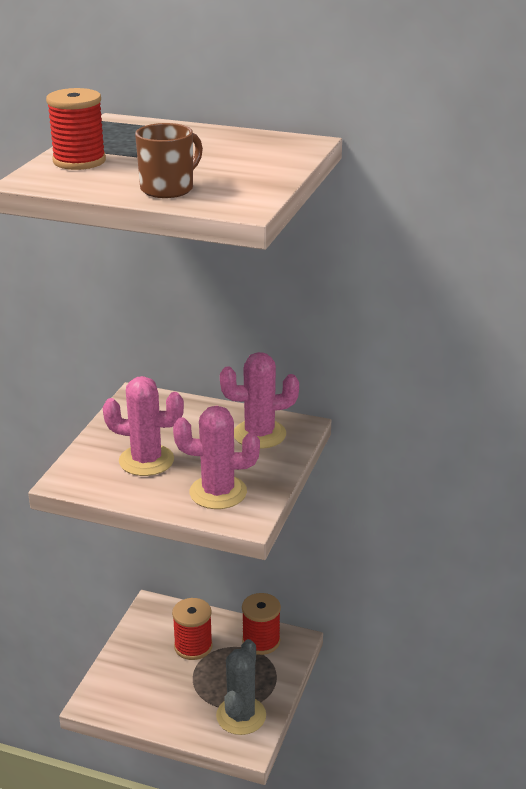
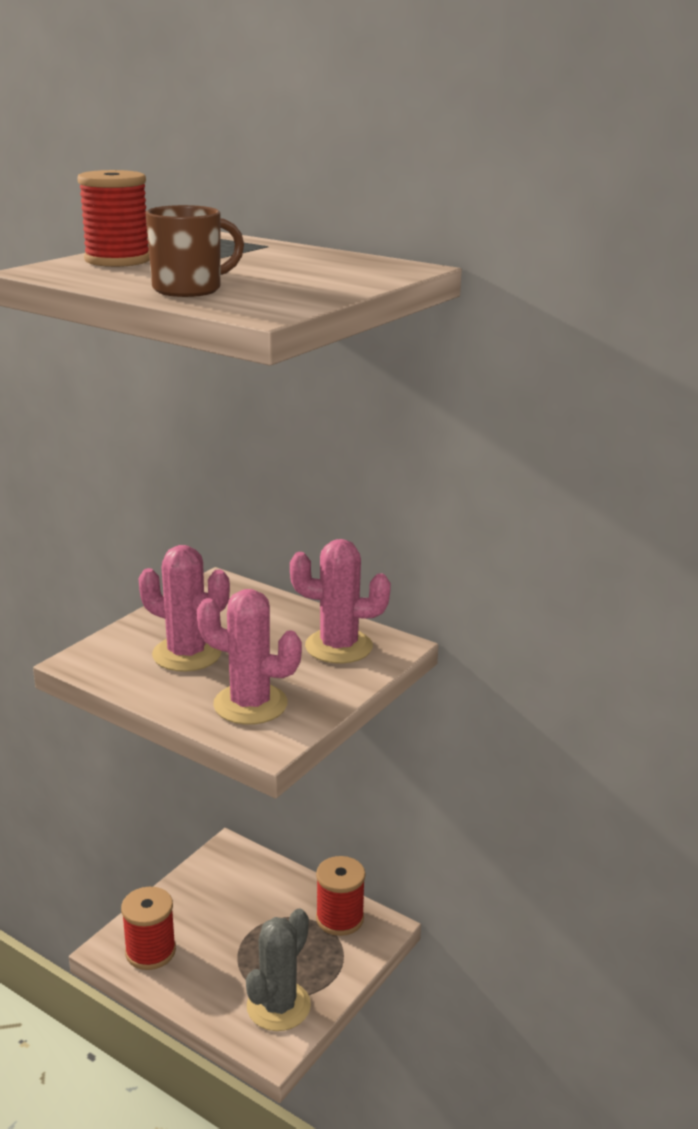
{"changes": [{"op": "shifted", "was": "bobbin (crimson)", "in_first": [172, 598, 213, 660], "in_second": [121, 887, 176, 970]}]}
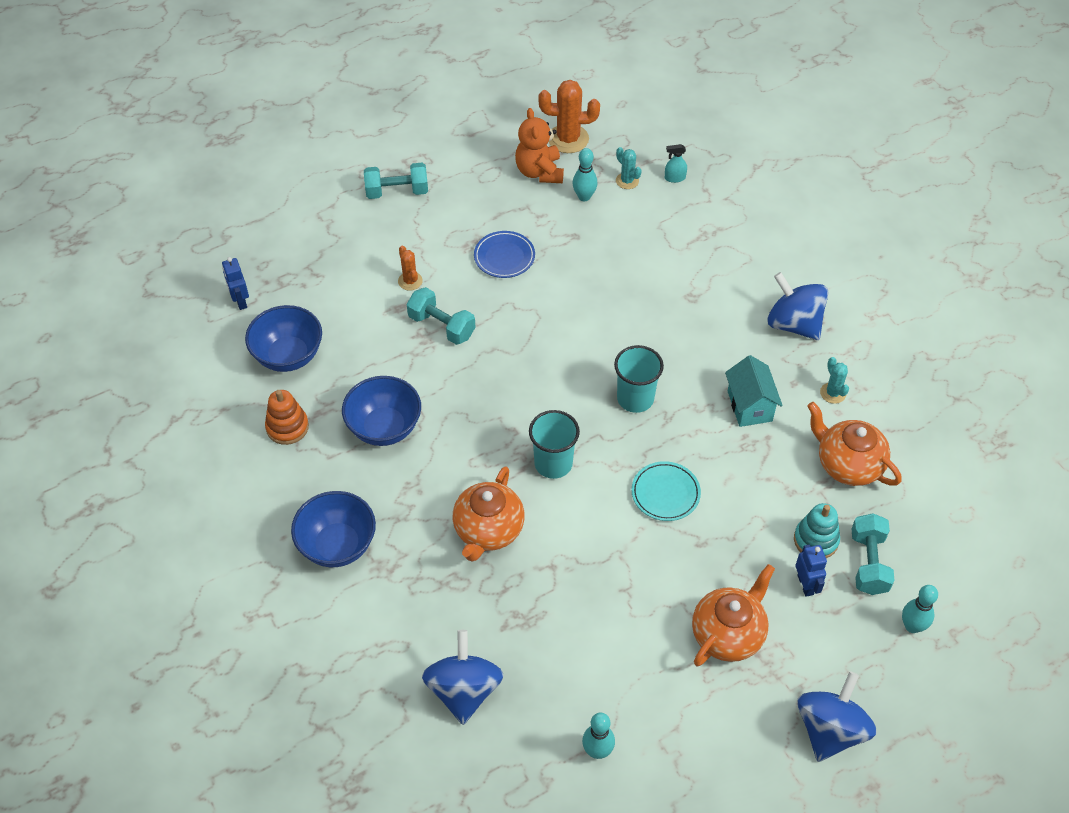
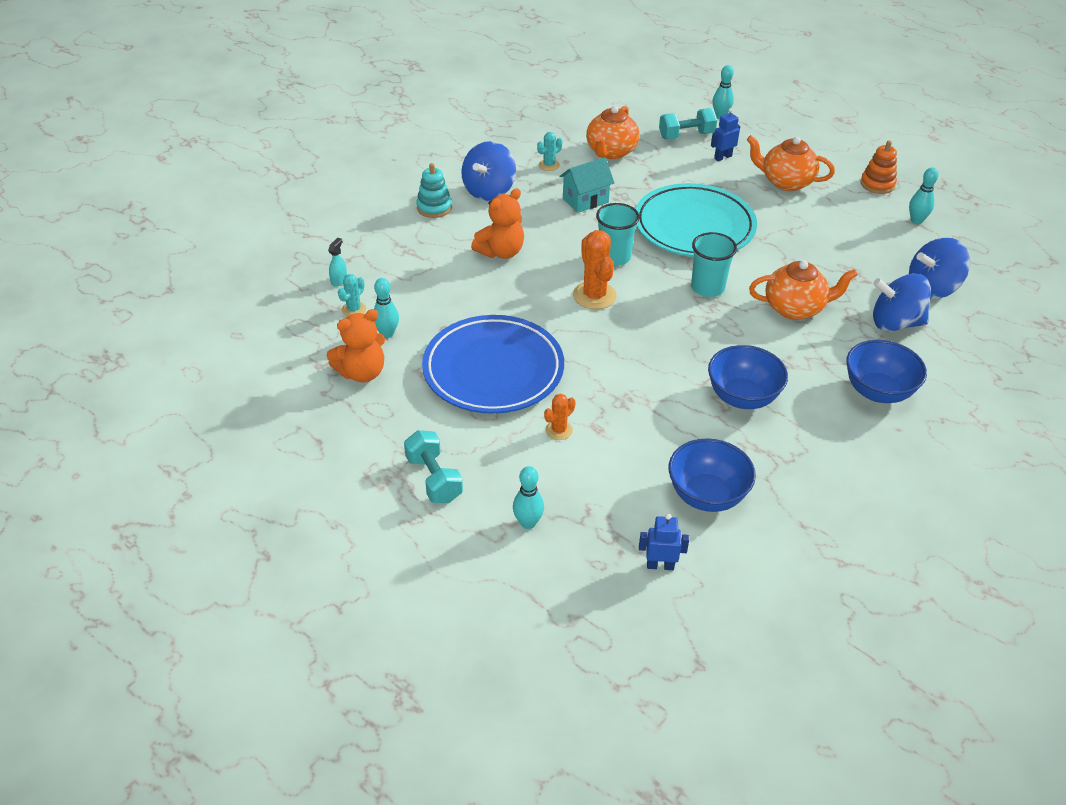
{"changes": [{"op": "rotated", "was": "toy robot (royal blue)", "in_first": [222, 257, 249, 310], "in_second": [639, 514, 689, 570], "clockwise": -135}, {"op": "shifted", "was": "stacking toy (orange-coloured)", "in_first": [265, 390, 309, 445], "in_second": [861, 140, 897, 194]}, {"op": "gone", "was": "hand weight (teal)", "in_first": [407, 287, 476, 345]}, {"op": "scaled", "was": "plate (royal blue)", "in_first": [474, 231, 535, 278], "in_second": [422, 315, 564, 414], "ratio": 2.16}, {"op": "shifted", "was": "prickly plant (orange-coloured)", "in_first": [539, 80, 600, 153], "in_second": [573, 230, 617, 310]}, {"op": "scaled", "was": "plate (teal)", "in_first": [631, 461, 701, 521], "in_second": [636, 183, 757, 257], "ratio": 2.16}, {"op": "rotated", "was": "spray cleaner (teal)", "in_first": [665, 144, 687, 183], "in_second": [328, 238, 347, 287], "clockwise": -135}, {"op": "shifted", "was": "stacking toy (teal)", "in_first": [794, 503, 840, 558], "in_second": [416, 163, 452, 218]}, {"op": "shifted", "was": "whirligig (royal blue)", "in_first": [797, 671, 877, 762], "in_second": [873, 274, 931, 332]}, {"op": "new", "now": "teddy (orange-coloured)", "in_second": [471, 188, 524, 259]}, {"op": "new", "now": "bowling pin (teal)", "in_second": [513, 466, 544, 529]}]}
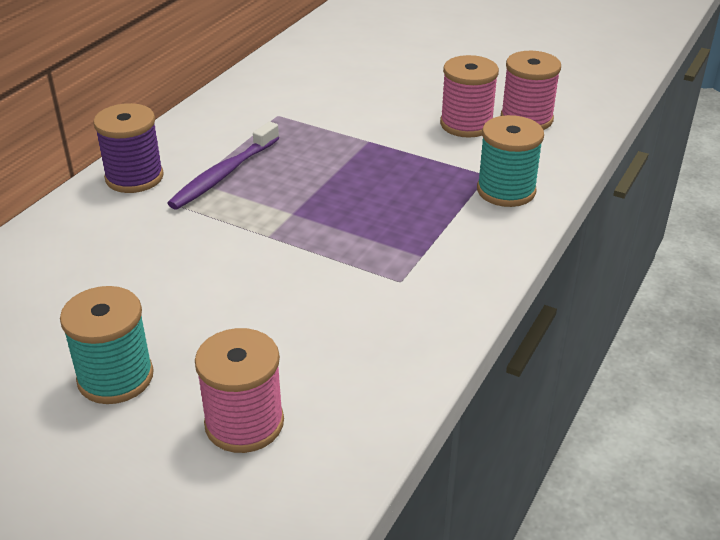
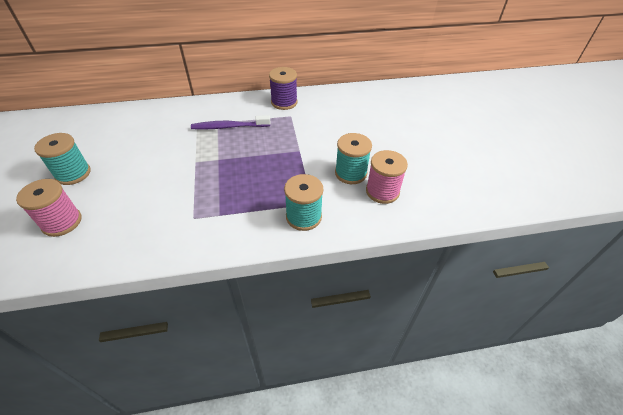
{"changes": [{"op": "shifted", "was": "bobbin (violet)", "in_first": [93, 103, 164, 193], "in_second": [269, 67, 298, 110]}, {"op": "repainted", "was": "bobbin (rose-pink)", "now": "bobbin (teal)", "in_first": [440, 55, 499, 138], "in_second": [335, 133, 372, 184]}]}
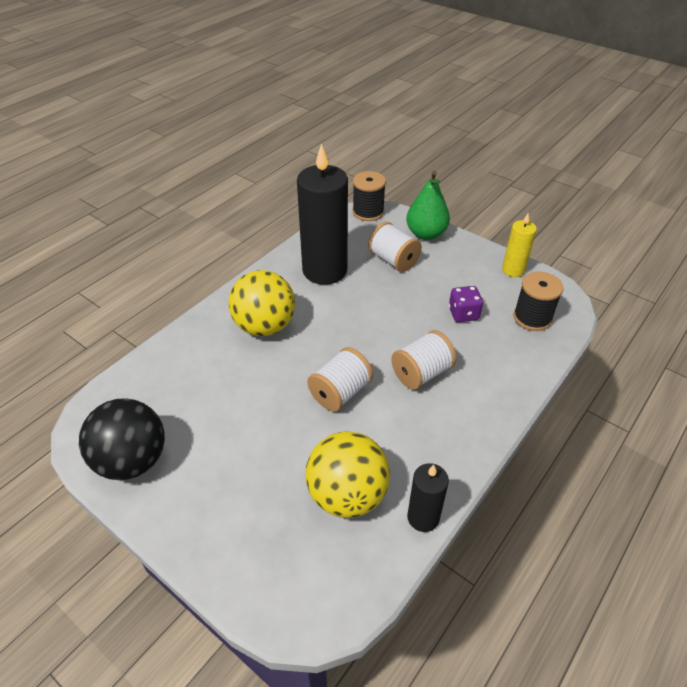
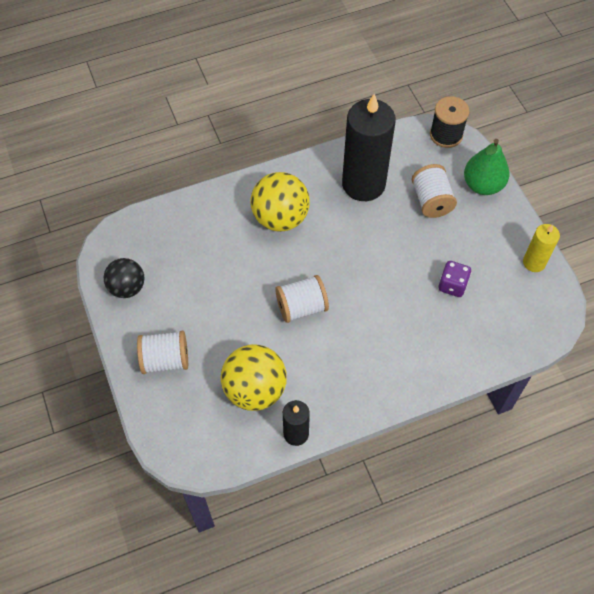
{"changes": [{"op": "scaled", "was": "ball (black)", "in_first": [79, 398, 165, 480], "in_second": [104, 258, 145, 298], "ratio": 0.65}, {"op": "shifted", "was": "bobbin (pure white)", "in_first": [391, 330, 457, 390], "in_second": [137, 331, 188, 374]}, {"op": "gone", "was": "bobbin (black)", "in_first": [513, 272, 564, 331]}]}
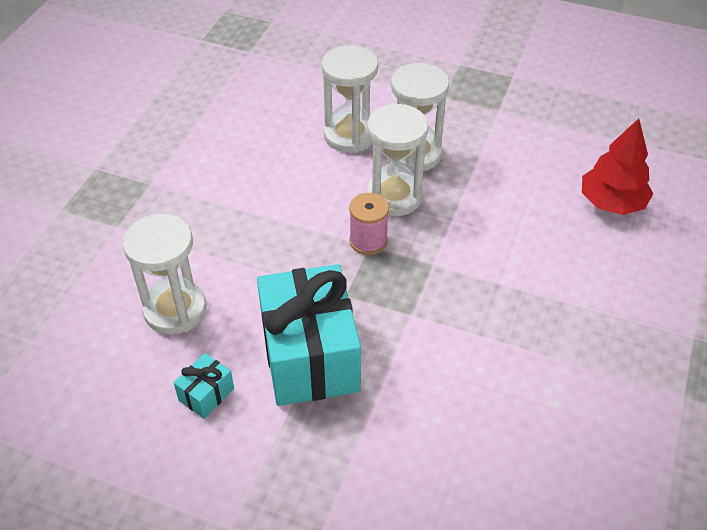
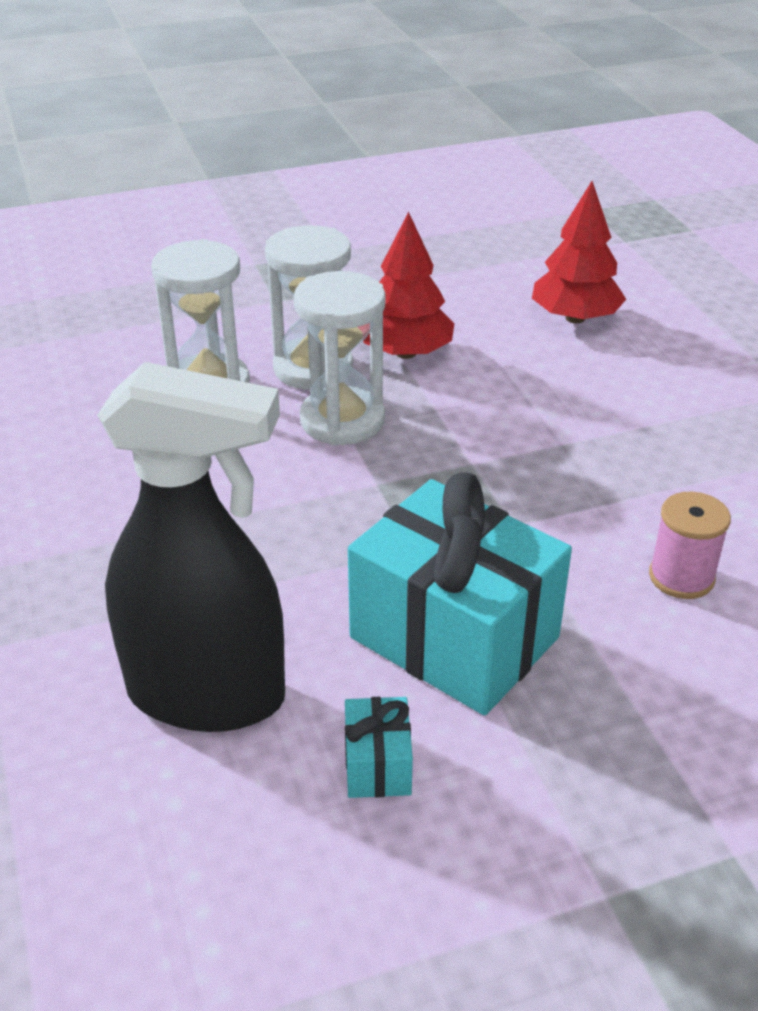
{"changes": [{"op": "swapped", "was": "sand timer (pure white)", "now": "spray cleaner (black)", "in_first": [123, 214, 206, 335], "in_second": [97, 362, 285, 732]}, {"op": "shifted", "was": "bobbin (rose-pink)", "in_first": [349, 193, 389, 255], "in_second": [649, 492, 731, 599]}, {"op": "new", "now": "toy tree (crimson)", "in_second": [363, 212, 455, 359]}]}
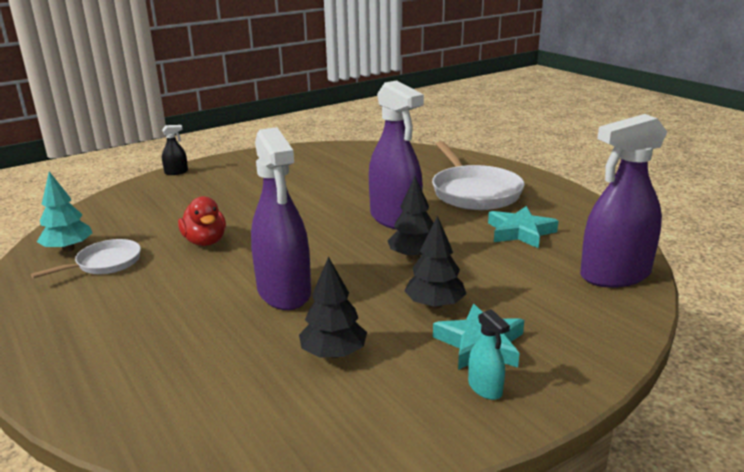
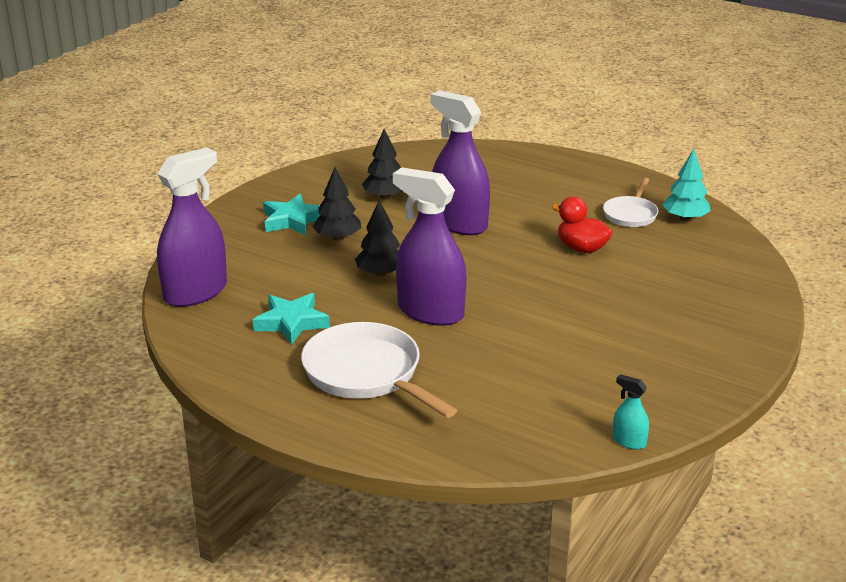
{"changes": [{"op": "gone", "was": "spray cleaner (black)", "in_first": [162, 125, 188, 175]}, {"op": "shifted", "was": "spray cleaner (teal)", "in_first": [468, 309, 510, 400], "in_second": [613, 374, 649, 450]}]}
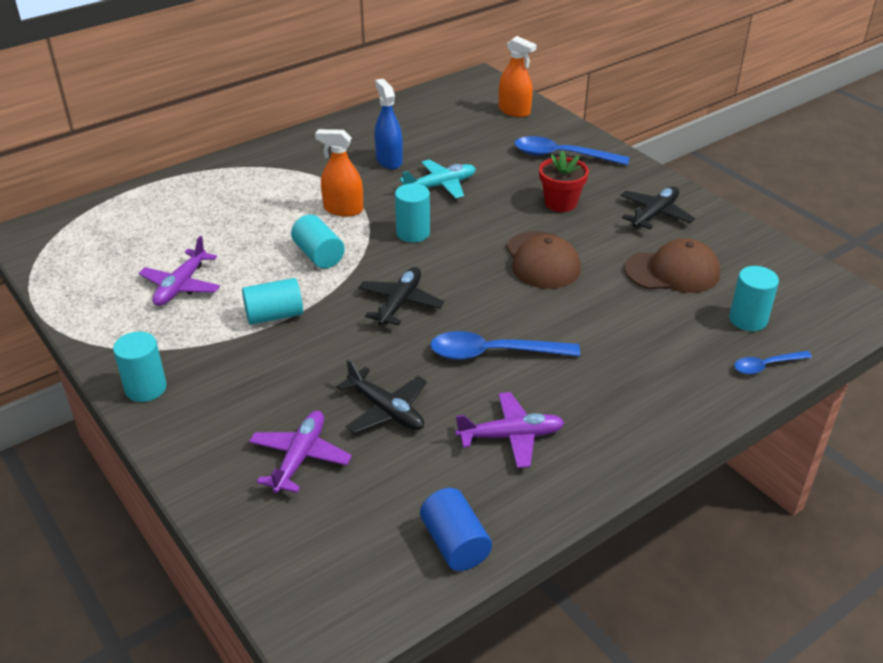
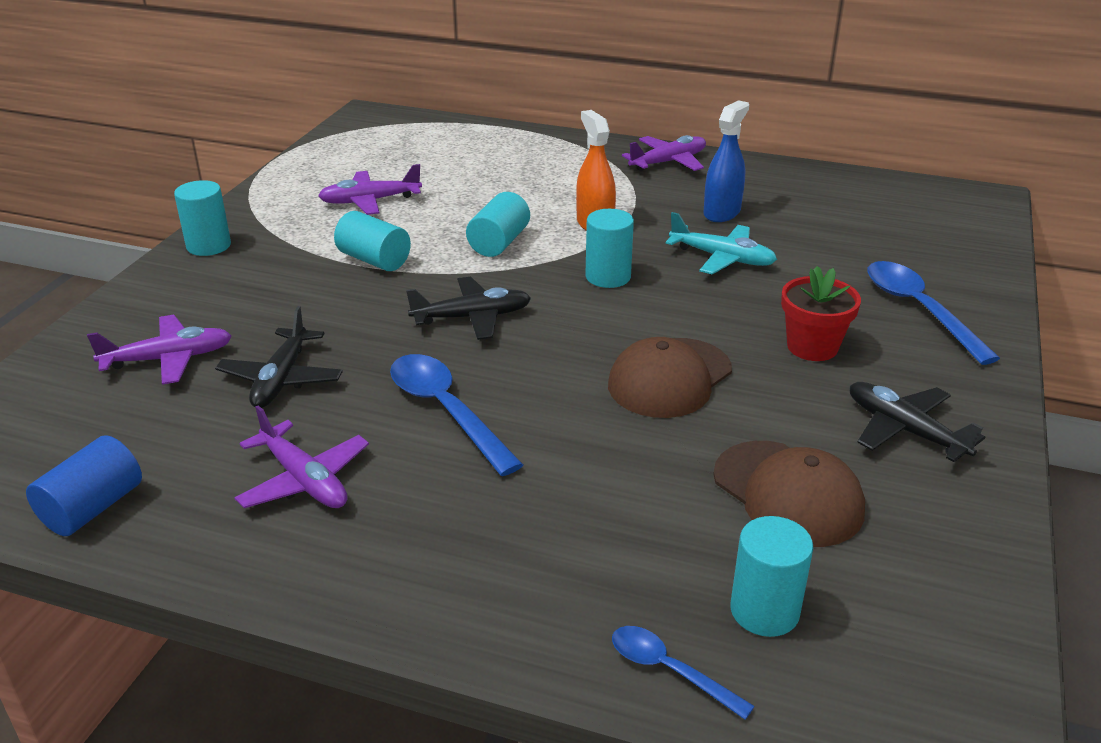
{"changes": [{"op": "gone", "was": "spray cleaner (orange-coloured)", "in_first": [499, 36, 537, 117]}, {"op": "rotated", "was": "aeroplane (black)", "in_first": [621, 186, 695, 229], "in_second": [850, 382, 985, 462], "clockwise": -135}, {"op": "new", "now": "aeroplane (violet)", "in_second": [622, 135, 706, 171]}]}
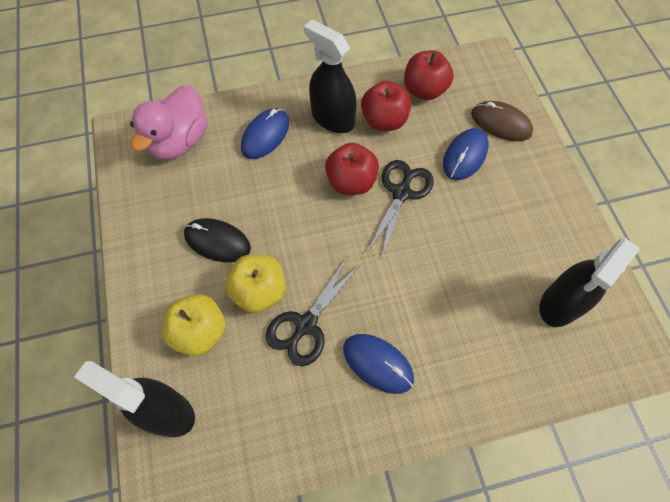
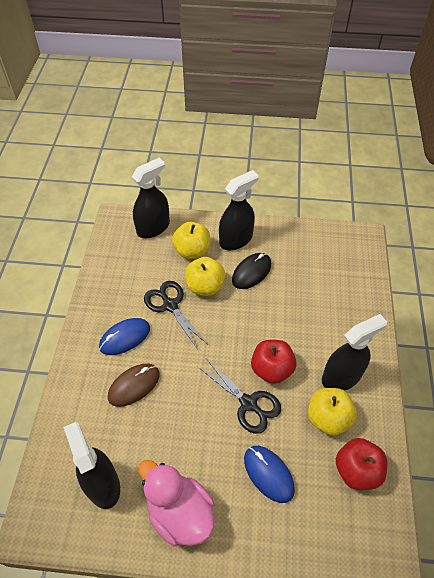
{"changes": [{"op": "shifted", "was": "rubber duck (rose-pink)", "in_first": [130, 85, 208, 160], "in_second": [139, 460, 215, 547]}, {"op": "gone", "was": "PC mouse (royal blue)", "in_first": [241, 109, 289, 159]}, {"op": "repainted", "was": "apple (crimson)", "now": "apple (yellow)", "in_first": [361, 81, 411, 131], "in_second": [308, 388, 357, 436]}, {"op": "shifted", "was": "PC mouse (russet)", "in_first": [471, 101, 533, 141], "in_second": [108, 364, 160, 407]}, {"op": "new", "now": "spray cleaner (black)", "in_second": [219, 170, 258, 250]}]}
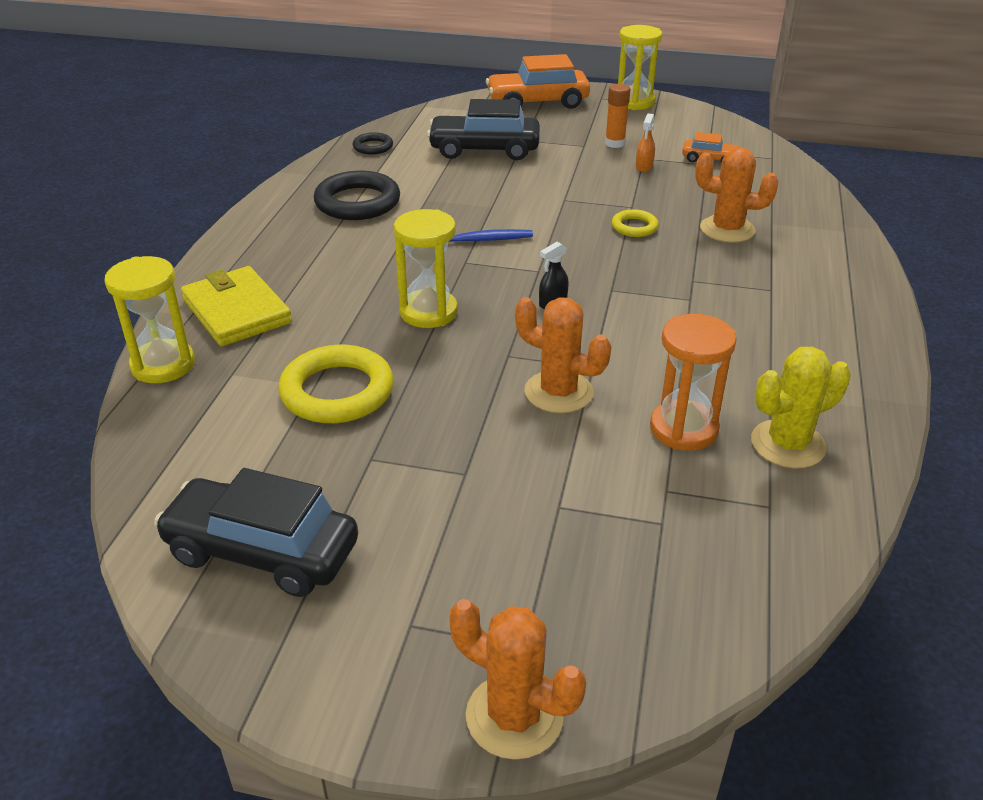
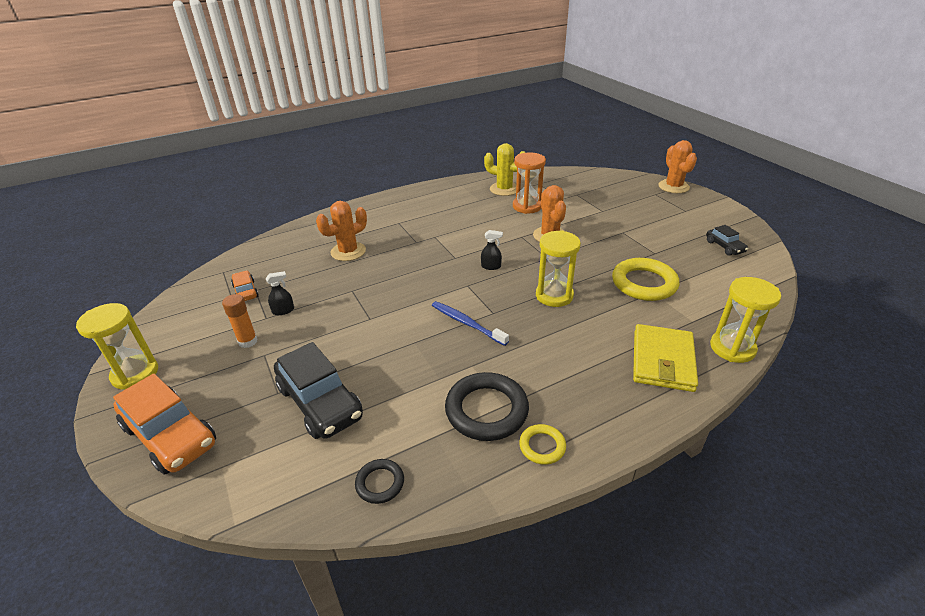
{"changes": [{"op": "scaled", "was": "car (black)", "in_first": [154, 468, 358, 597], "in_second": [706, 225, 748, 256], "ratio": 0.5}, {"op": "shifted", "was": "hoop (yellow)", "in_first": [612, 209, 659, 237], "in_second": [519, 424, 566, 465]}, {"op": "repainted", "was": "spray cleaner (orange-coloured)", "now": "spray cleaner (black)", "in_first": [636, 113, 655, 172], "in_second": [266, 271, 294, 315]}, {"op": "rotated", "was": "prickly plant (orange-coloured)", "in_first": [695, 147, 779, 243], "in_second": [316, 201, 367, 261], "clockwise": 75}]}
